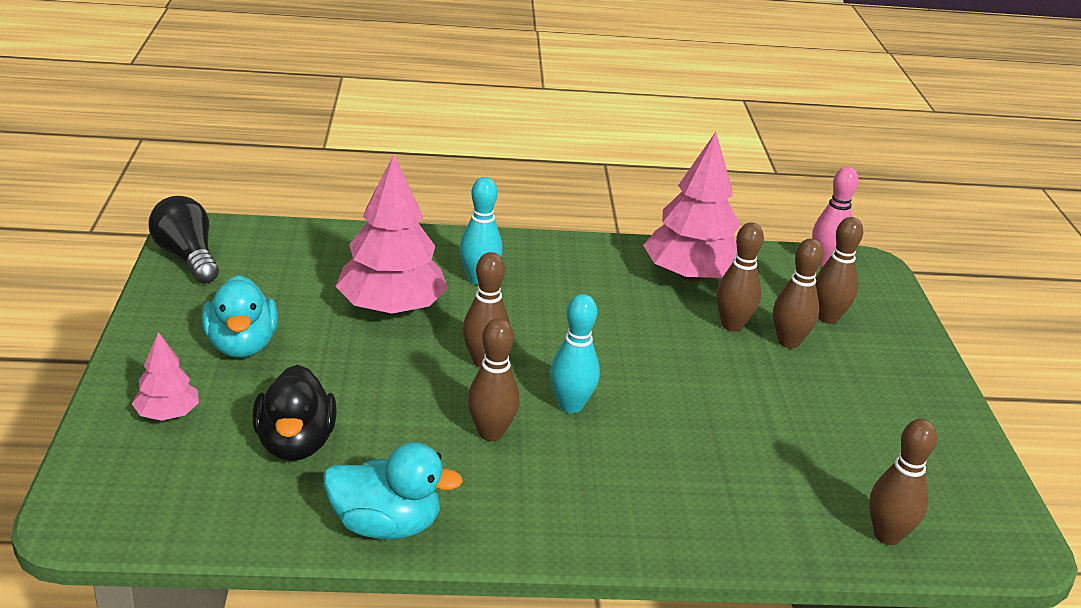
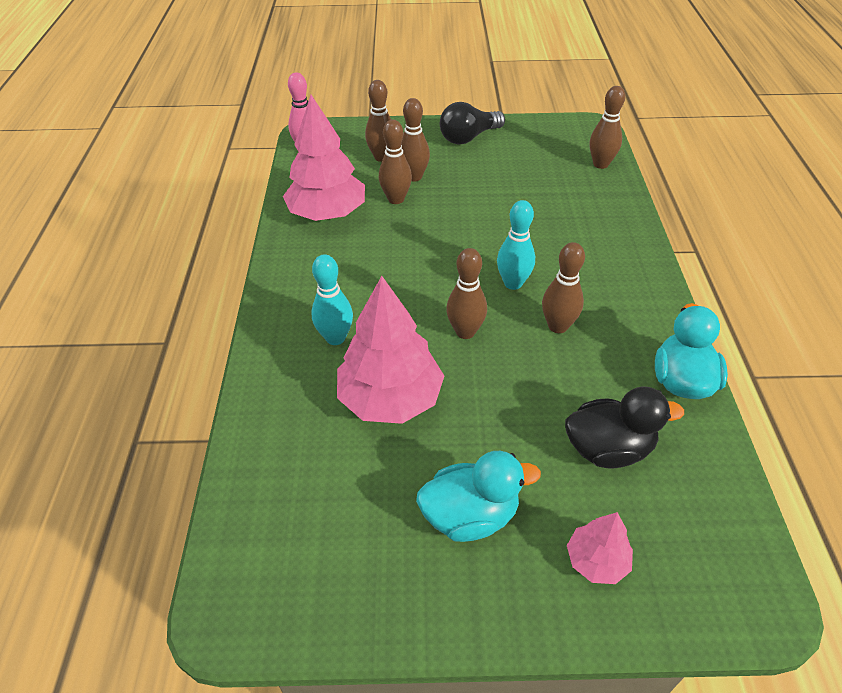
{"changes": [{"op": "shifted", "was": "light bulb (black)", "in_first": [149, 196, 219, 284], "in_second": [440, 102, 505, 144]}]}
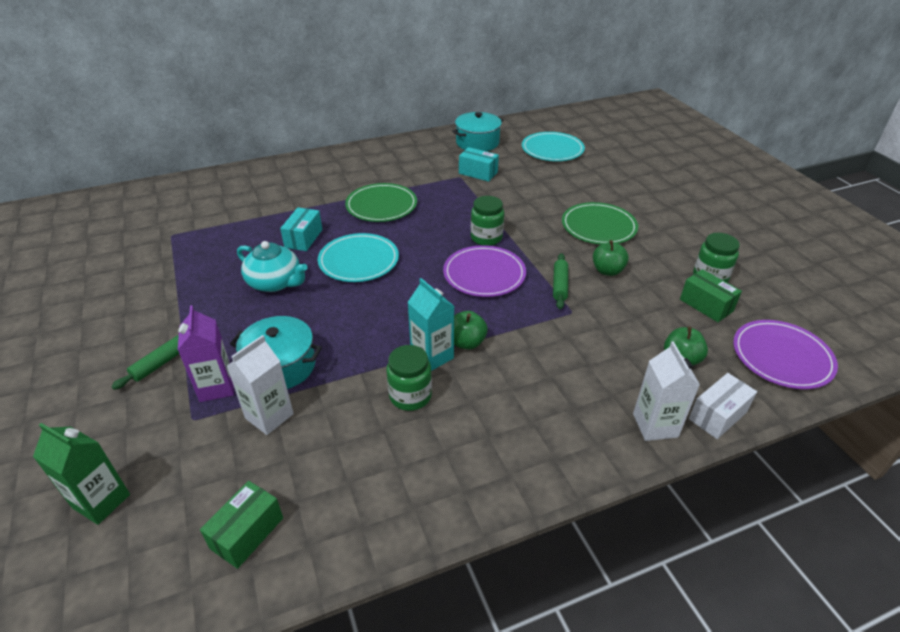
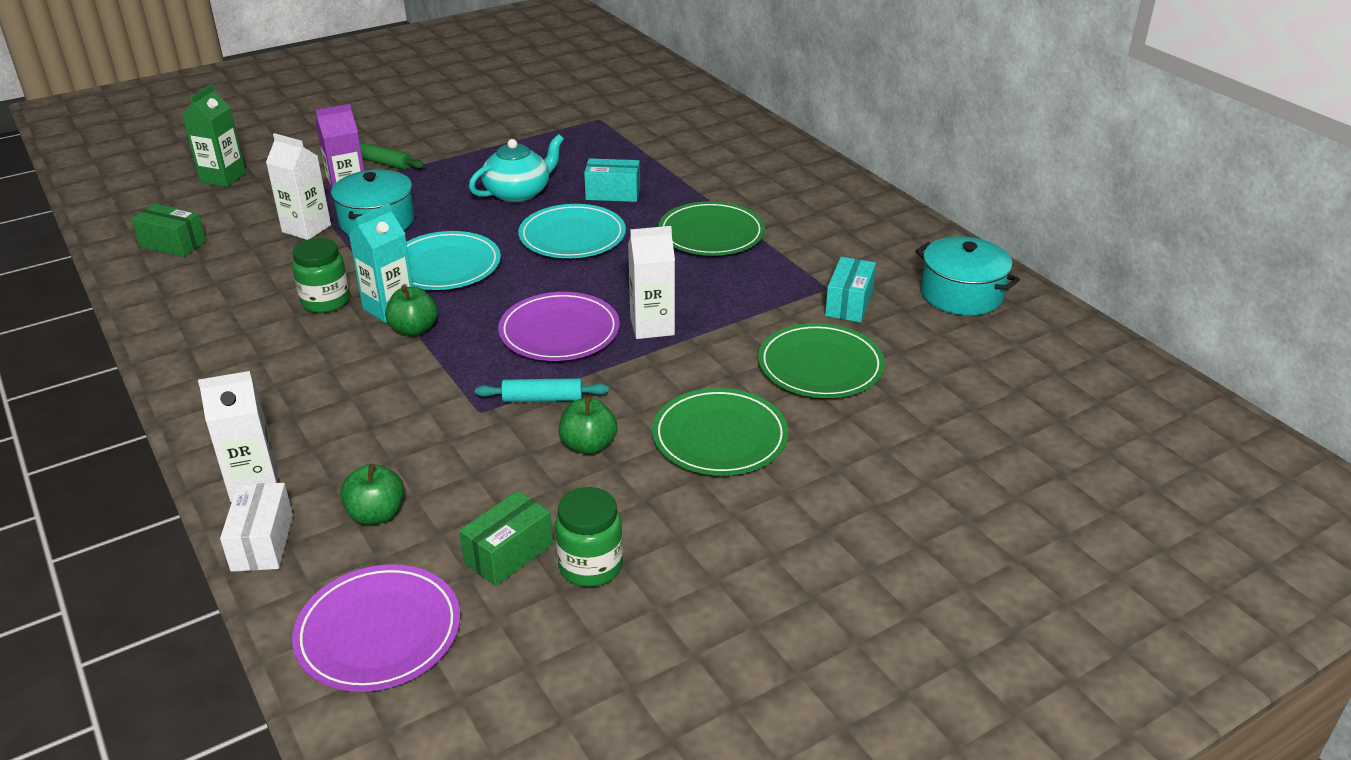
{"changes": [{"op": "rotated", "was": "china teapot (teal)", "in_first": [237, 241, 308, 292], "in_second": [469, 134, 564, 203], "clockwise": -150}, {"op": "swapped", "was": "jam jar (leaf-green)", "now": "milk carton (pure white)", "in_first": [471, 196, 504, 246], "in_second": [628, 226, 675, 339]}, {"op": "shifted", "was": "plate (teal)", "in_first": [522, 132, 585, 161], "in_second": [406, 231, 501, 290]}, {"op": "repainted", "was": "rolling pin (leaf-green)", "now": "rolling pin (teal)", "in_first": [553, 253, 568, 309], "in_second": [475, 378, 609, 402]}, {"op": "rotated", "was": "parcel (pure white)", "in_first": [689, 373, 757, 439], "in_second": [220, 483, 293, 572], "clockwise": 45}, {"op": "new", "now": "plate (leaf-green)", "in_second": [758, 323, 885, 398]}]}
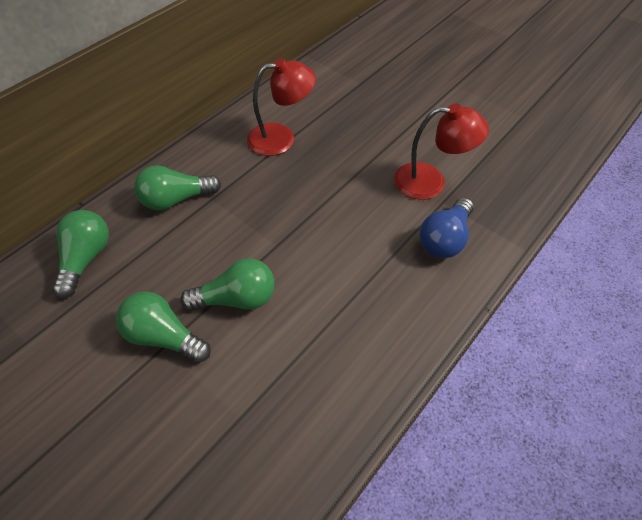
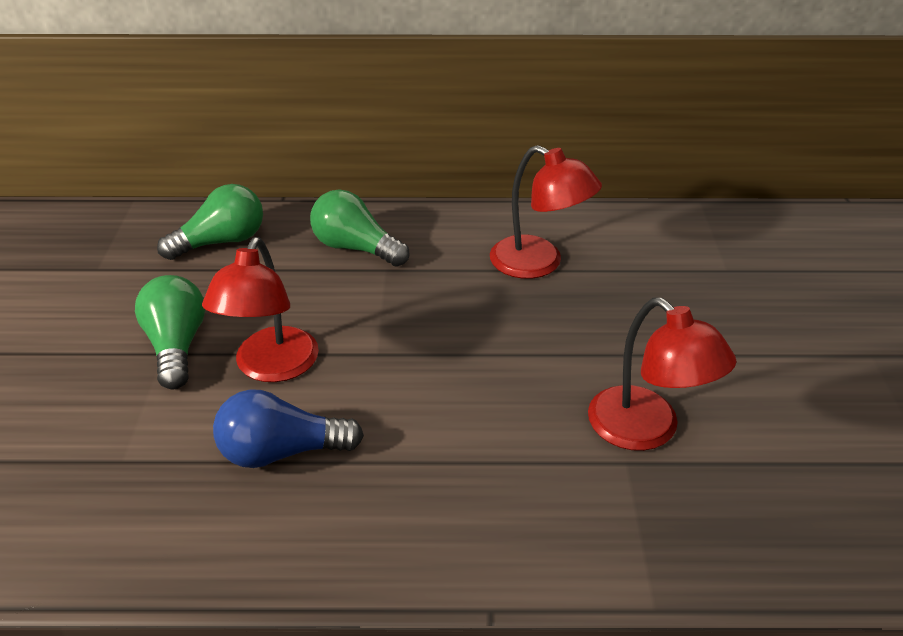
{"changes": [{"op": "swapped", "was": "light bulb (leaf-green)", "now": "reading lamp (crimson)", "in_first": [180, 258, 275, 310], "in_second": [202, 237, 319, 382]}, {"op": "shifted", "was": "light bulb (royal blue)", "in_first": [419, 198, 474, 258], "in_second": [213, 389, 364, 468]}]}
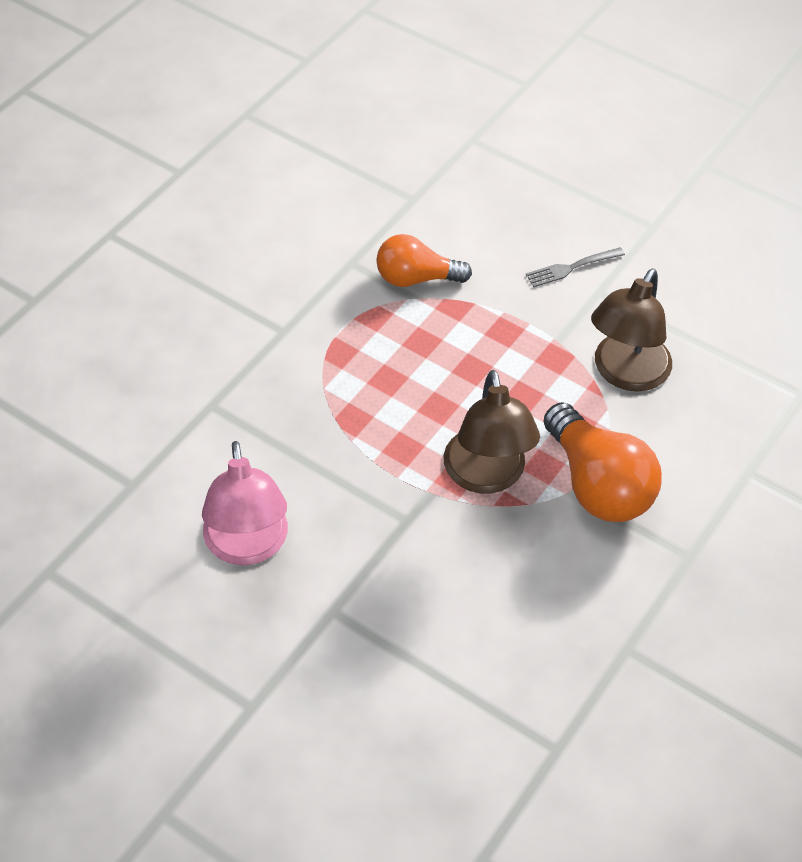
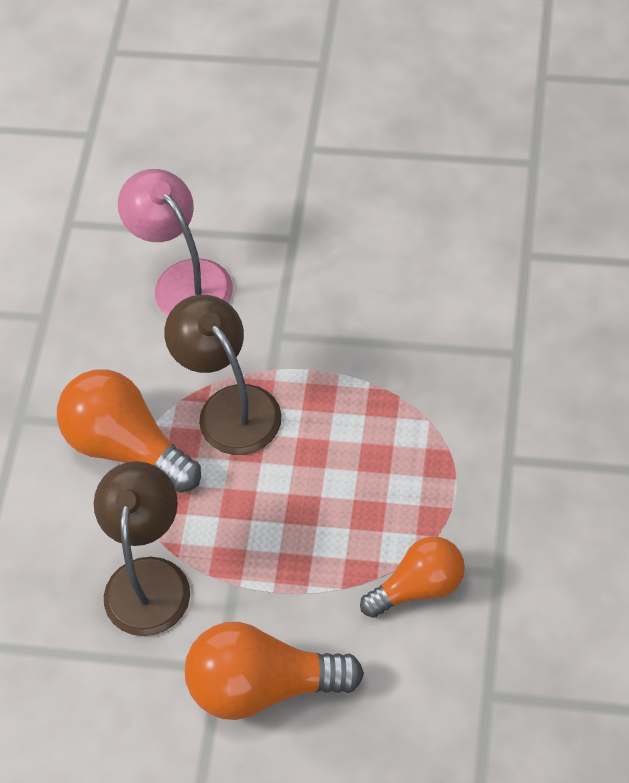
{"changes": [{"op": "shifted", "was": "reading lamp (rose-pink)", "in_first": [202, 441, 288, 565], "in_second": [118, 169, 233, 316]}, {"op": "swapped", "was": "table fork (gray)", "now": "light bulb (orange-coloured)", "in_first": [526, 247, 625, 287], "in_second": [185, 622, 364, 720]}]}
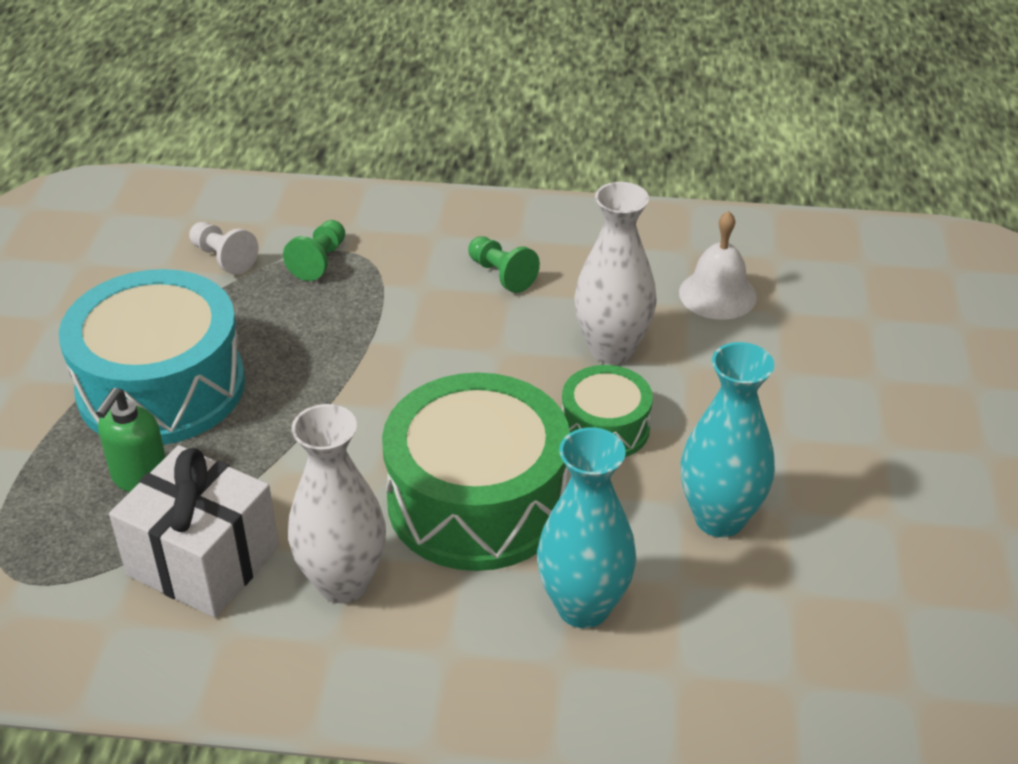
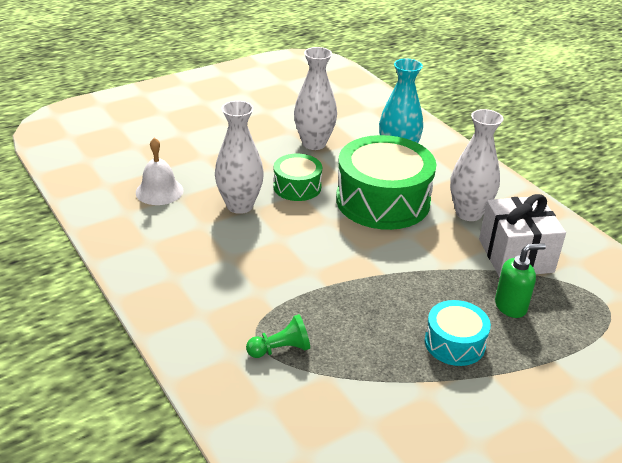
{"changes": [{"op": "scaled", "was": "snare drum (teal)", "in_first": [59, 269, 245, 445], "in_second": [425, 300, 491, 366], "ratio": 0.52}, {"op": "gone", "was": "game pawn (pure white)", "in_first": [189, 222, 259, 275]}, {"op": "gone", "was": "game pawn (leaf-green)", "in_first": [468, 236, 540, 293]}, {"op": "repainted", "was": "flower vase (teal)", "now": "flower vase (pure white)", "in_first": [681, 342, 775, 537], "in_second": [294, 47, 337, 150]}]}
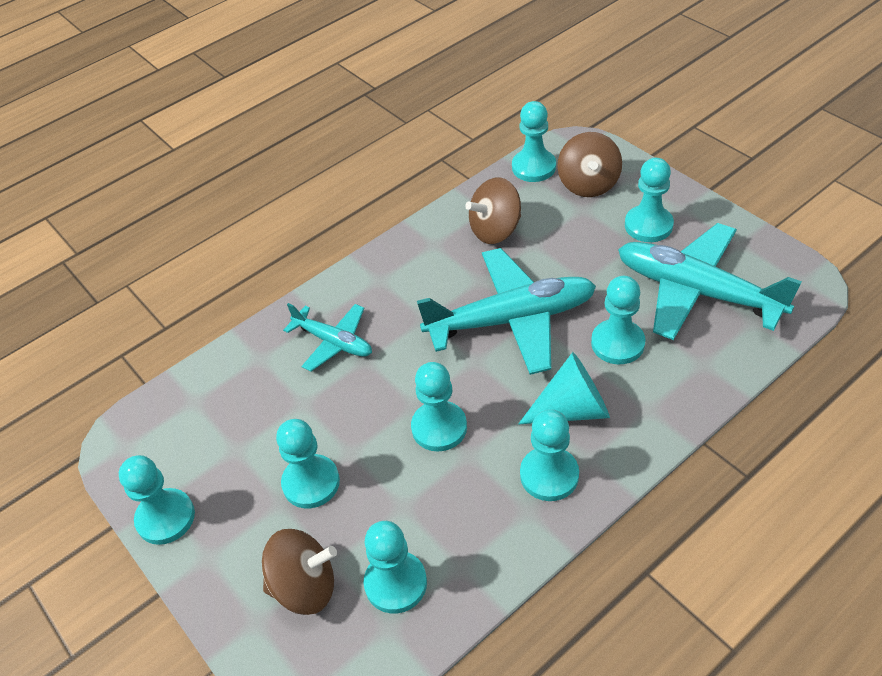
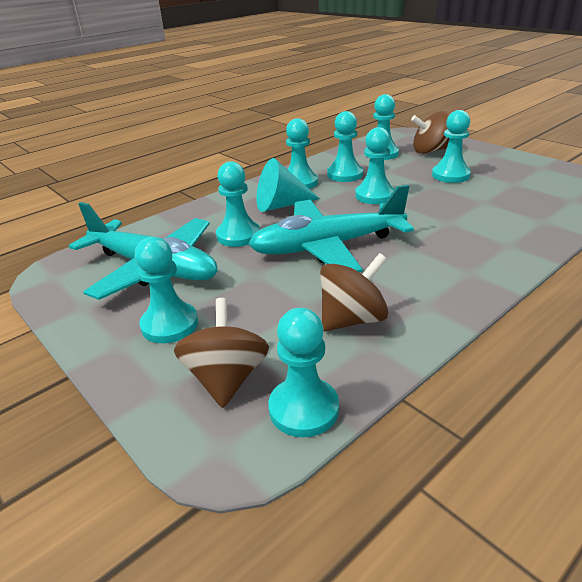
{"changes": [{"op": "shifted", "was": "game pawn (teal)", "in_first": [119, 455, 195, 545], "in_second": [327, 111, 363, 182]}, {"op": "gone", "was": "aeroplane (teal)", "in_first": [283, 303, 372, 371]}]}
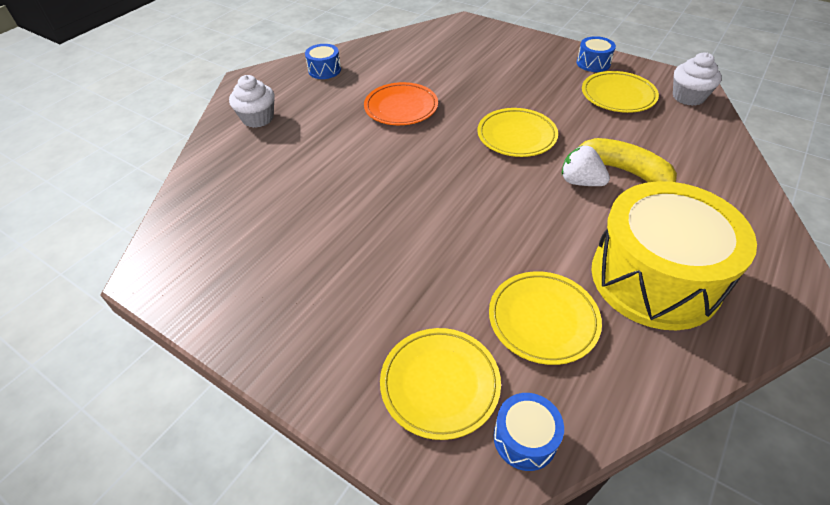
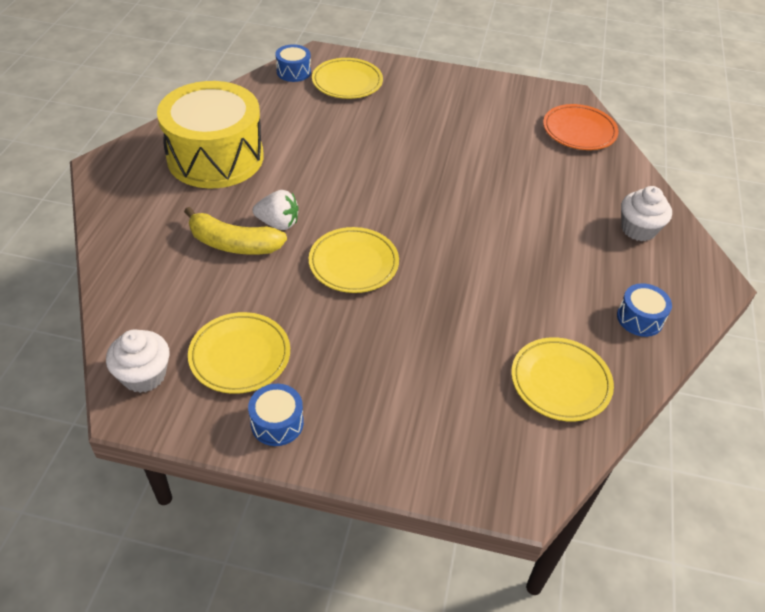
{"changes": [{"op": "shifted", "was": "plate (orange-coloured)", "in_first": [364, 82, 438, 125], "in_second": [543, 104, 619, 150]}, {"op": "shifted", "was": "plate (yellow)", "in_first": [489, 271, 602, 365], "in_second": [511, 337, 614, 421]}]}
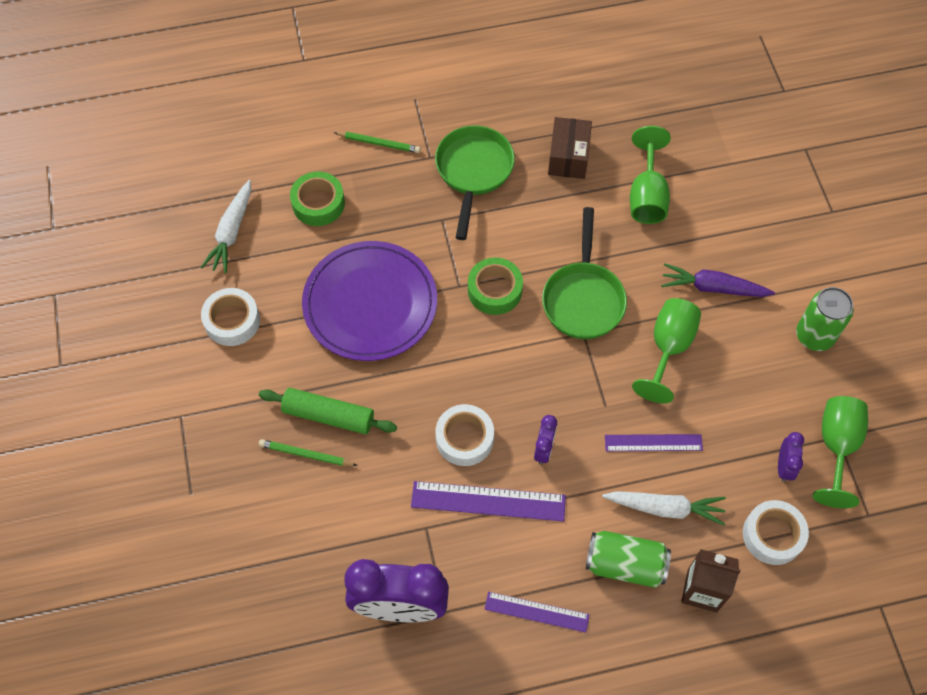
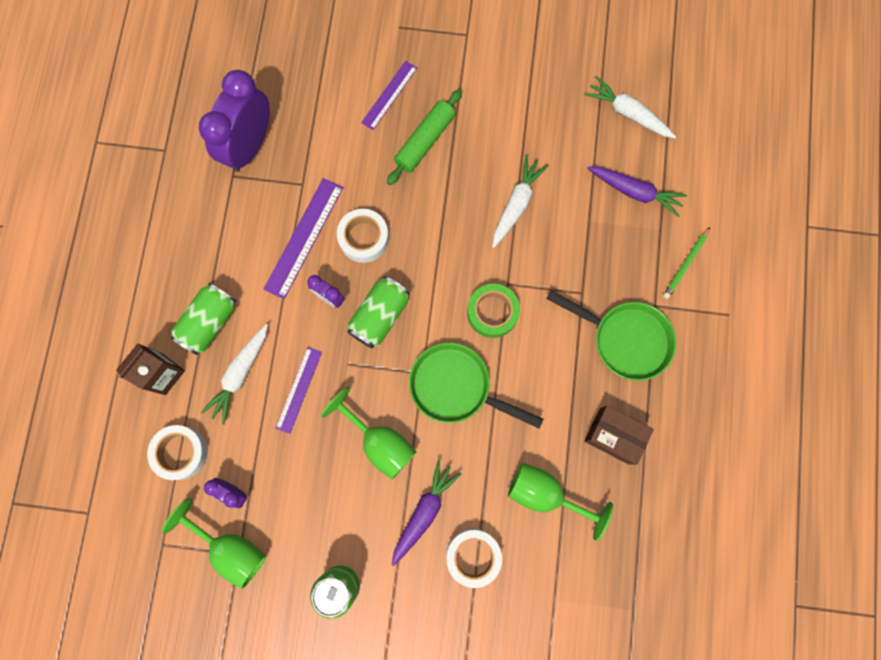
{"changes": [{"op": "shifted", "was": "tape (pure white)", "in_first": [201, 288, 260, 346], "in_second": [446, 528, 502, 588]}, {"op": "gone", "was": "lead pencil (leaf-green)", "in_first": [259, 439, 358, 466]}, {"op": "swapped", "was": "tape (leaf-green)", "now": "toy carrot (violet)", "in_first": [290, 172, 345, 226], "in_second": [587, 166, 687, 217]}, {"op": "swapped", "was": "plate (violet)", "now": "toy carrot (pure white)", "in_first": [302, 241, 437, 361], "in_second": [492, 155, 549, 248]}, {"op": "shifted", "was": "straightedge (violet)", "in_first": [484, 592, 590, 633], "in_second": [361, 61, 417, 130]}, {"op": "new", "now": "soda can (leaf-green)", "in_second": [347, 276, 410, 348]}]}
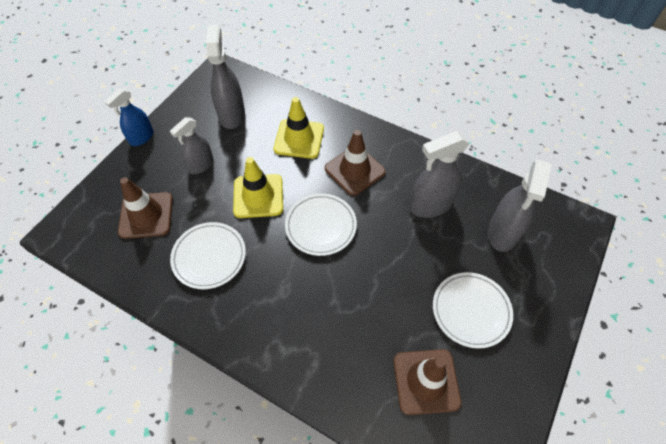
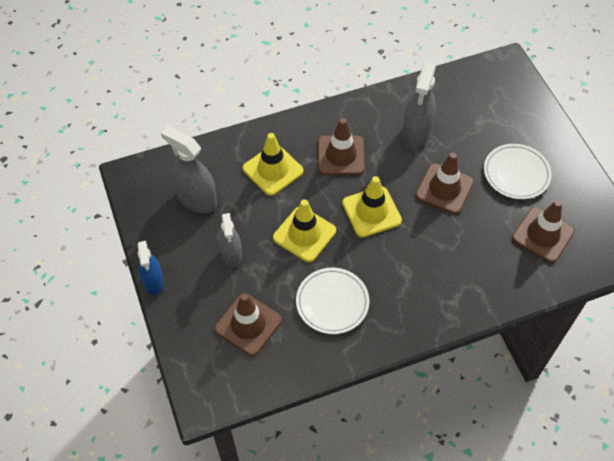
{"changes": [{"op": "swapped", "was": "plate (pure white)", "now": "road cone (yellow)", "in_first": [285, 193, 357, 256], "in_second": [342, 176, 402, 238]}, {"op": "gone", "was": "spray cleaner (gray)", "in_first": [488, 159, 552, 252]}, {"op": "new", "now": "road cone (russet)", "in_second": [415, 152, 474, 214]}]}
